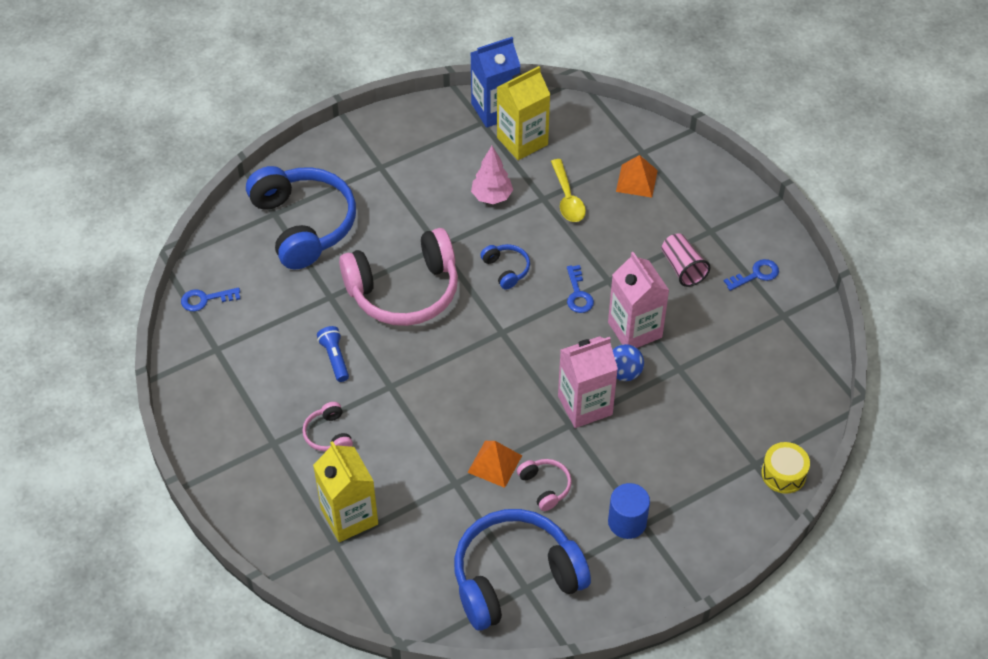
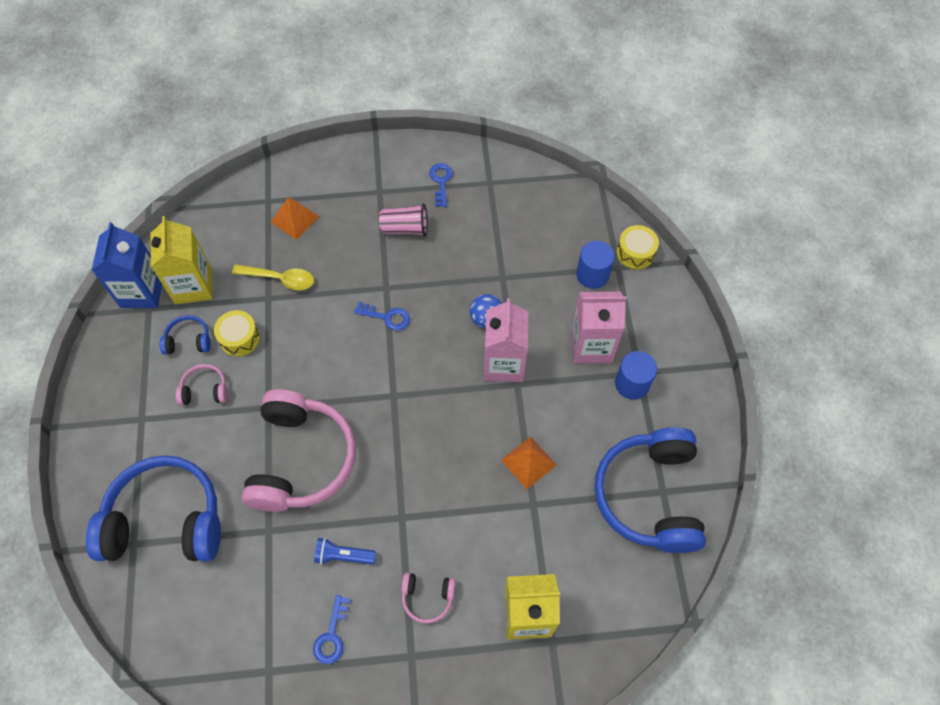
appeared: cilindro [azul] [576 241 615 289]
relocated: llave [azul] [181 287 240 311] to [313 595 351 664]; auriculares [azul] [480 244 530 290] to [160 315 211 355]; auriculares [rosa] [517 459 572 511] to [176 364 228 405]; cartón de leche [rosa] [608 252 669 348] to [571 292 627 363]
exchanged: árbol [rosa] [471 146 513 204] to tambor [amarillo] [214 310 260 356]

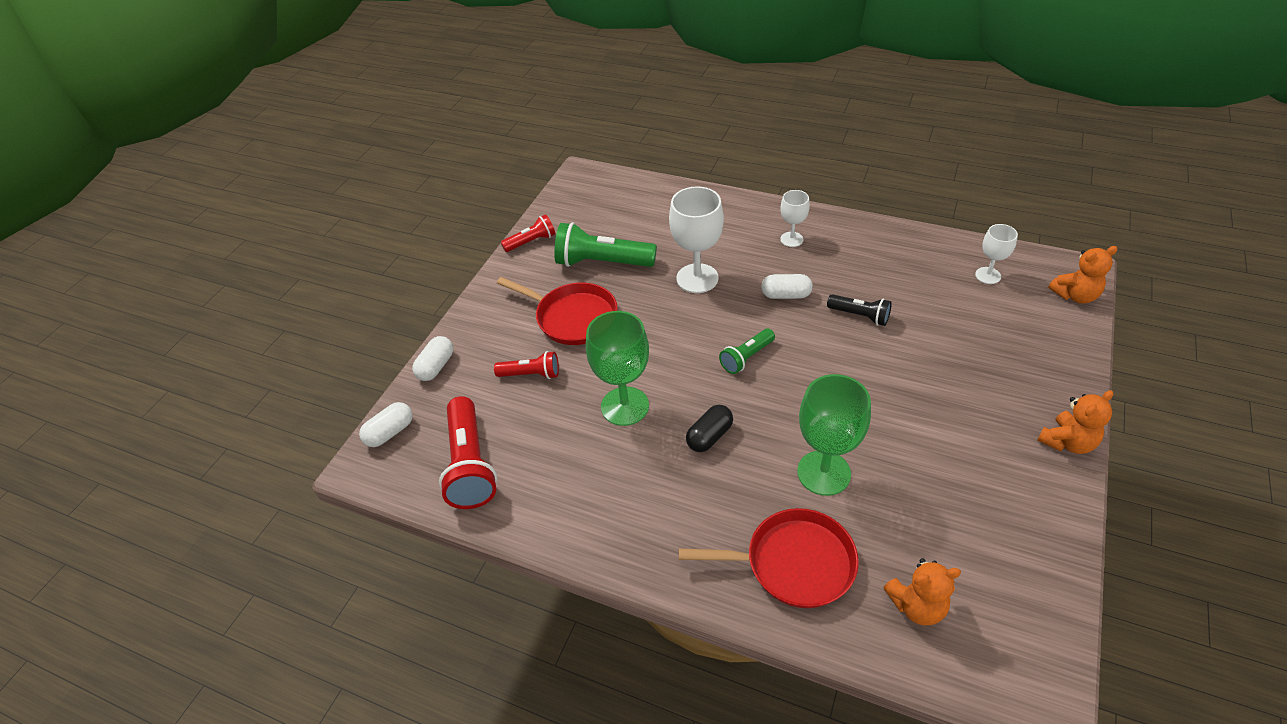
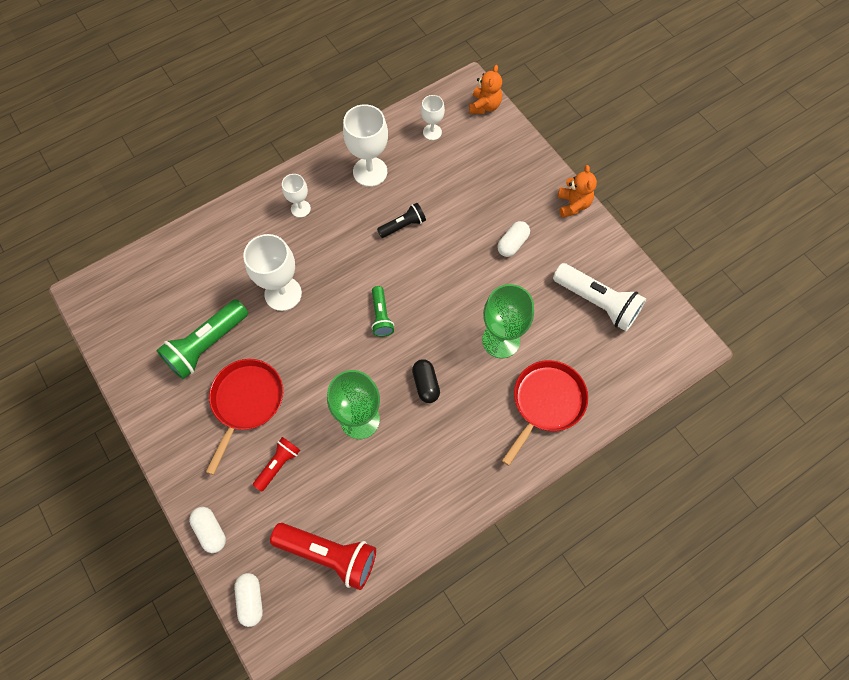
missing: lámpara de mano [rojo] [501 214 555 252]; osito [naranja] [883 558 961 626]
appeared: copa [blanco] [343 104 388 187]; lámpara de mano [blanco] [553 263 646 331]
relocated: cápsula [blanco] [761 274 813 299] to [497 221 530 257]
spun: sartén [rojo] [497 277 618 345] = [206 359 283 475] 45 degrees counterclockwise

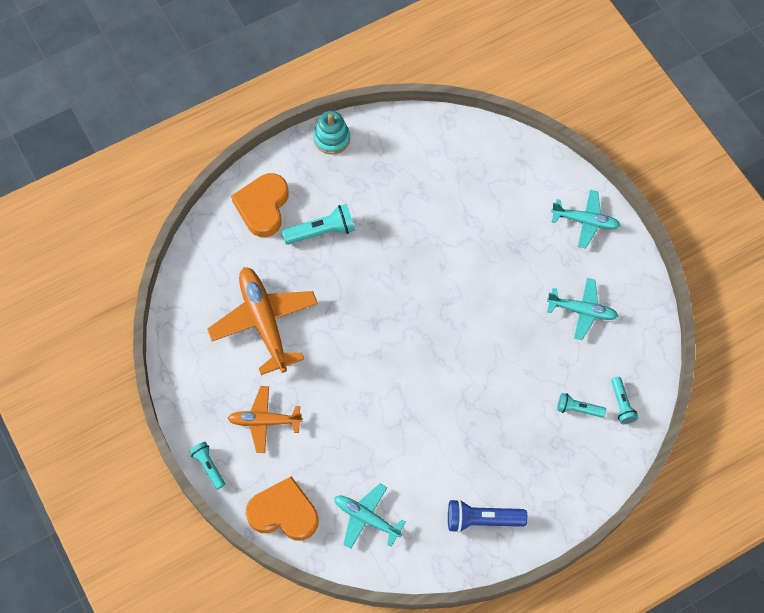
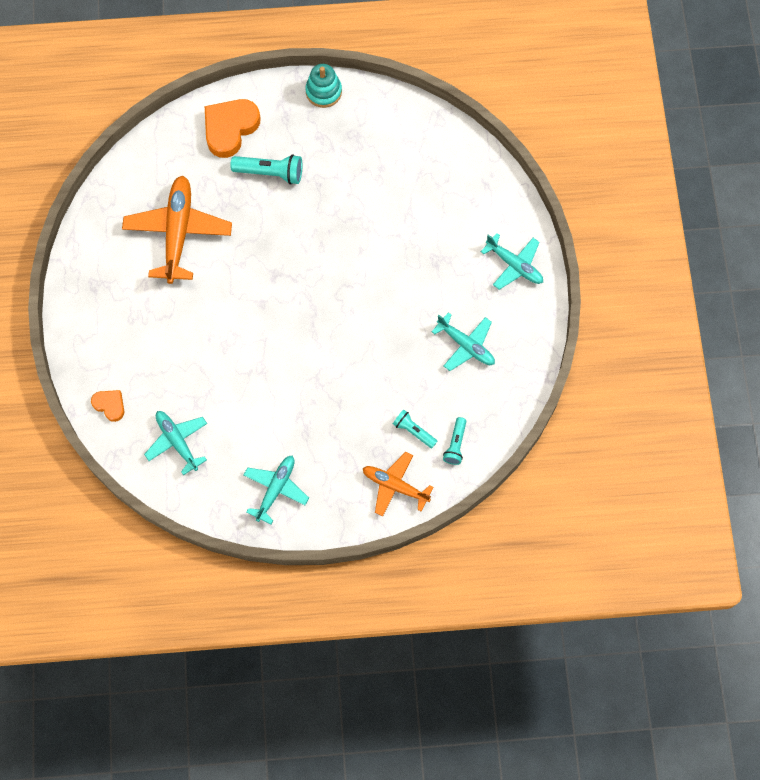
missing: lámpara de mano [turquesa] [189 442 225 490]
relocated: avión [naranja] [227 386 303 453] to [363 452 433 516]
exchanged: lámpara de mano [azul] [448 499 528 533] to avión [turquesa] [244 455 309 524]
size: corazón [naranja] [246 476 319 541] = [91 390 124 422] x0.52

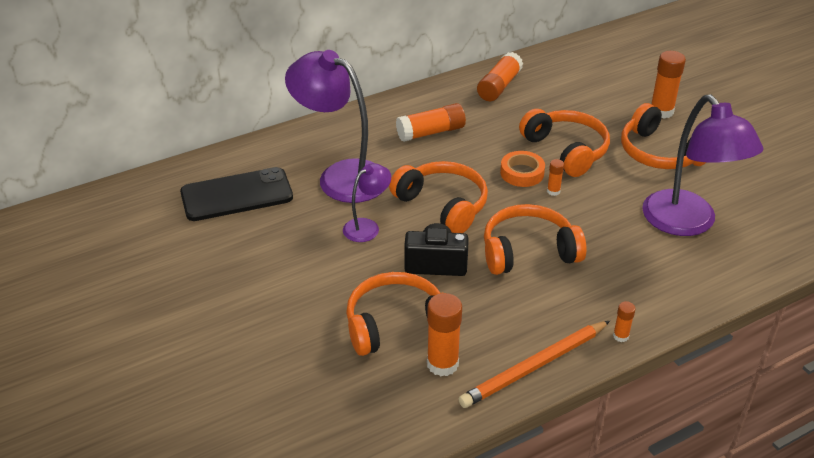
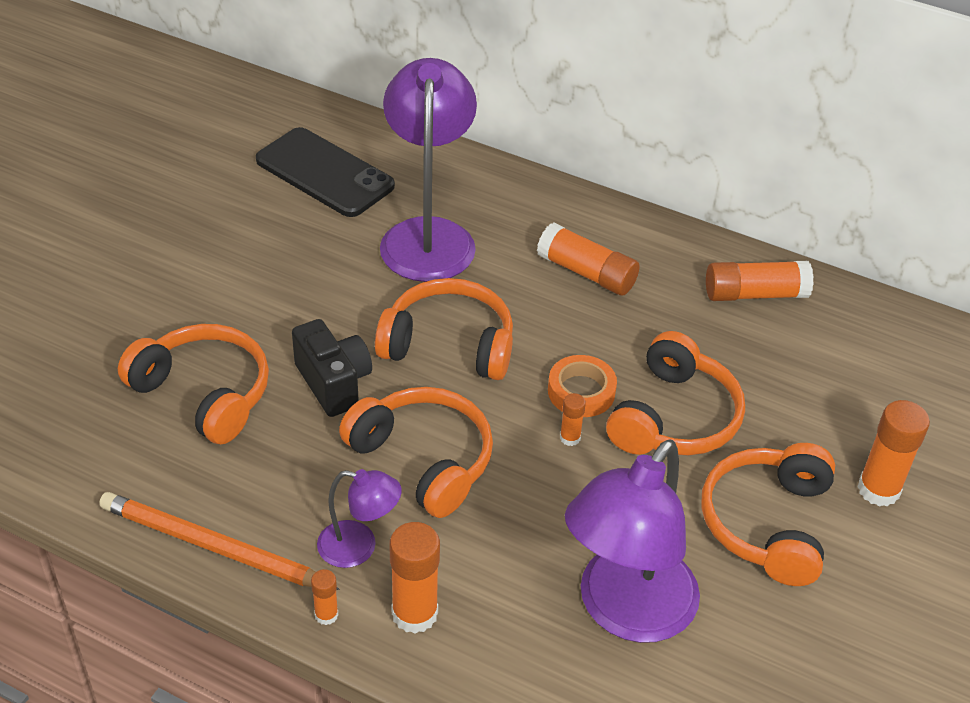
relocated: lámpara [morado] [343 163 391 242] to [317 469 402 568]; barra de pegamento [naranja] [427 293 462 376] to [389 522 440 634]
spun: auriculares [naranja] [389 161 488 233] = [375 278 513 380] 90 degrees counterclockwise

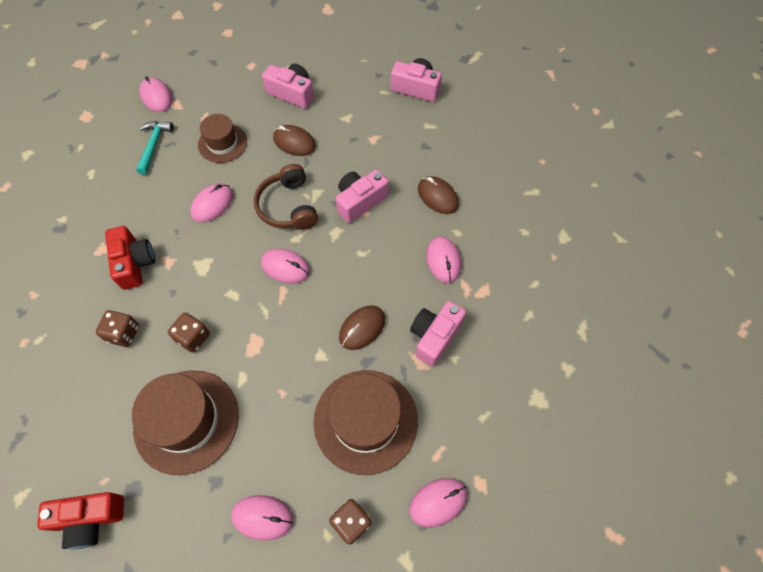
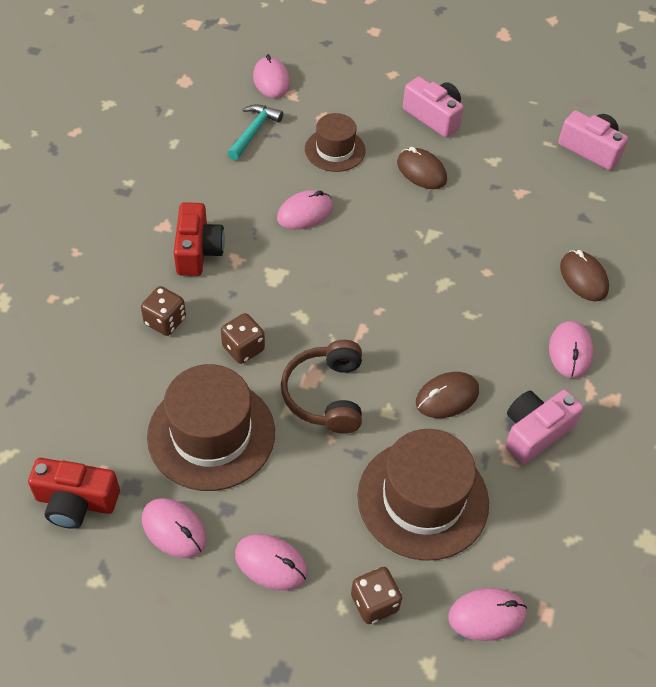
missing: cámara [rosa] [336 170 389 223]
relocated: auriculares [marrón] [254 164 318 230] to [281 340 362 434]; ratón [rosa] [261 248 310 284] to [142 498 207 558]

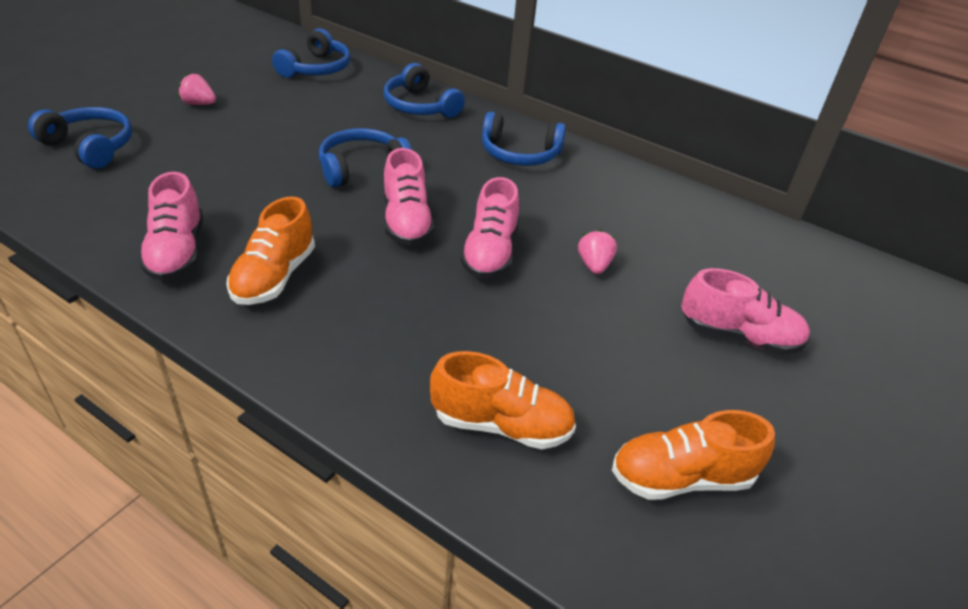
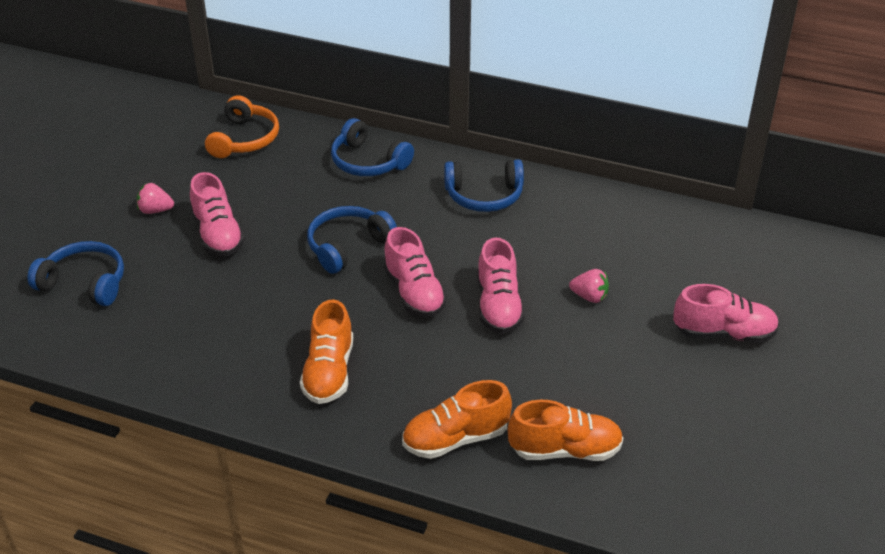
relocated: zapato [rosa] [138 172 203 281] to [190 172 245 256]; zapato [naranja] [612 410 775 500] to [402 380 512 459]
colour: auriculares [azul] [272 28 350 78] to auriculares [naranja] [205 95 279 158]
spun: fresa [rosa] [578 230 617 274] = [569 269 609 303] 120 degrees clockwise

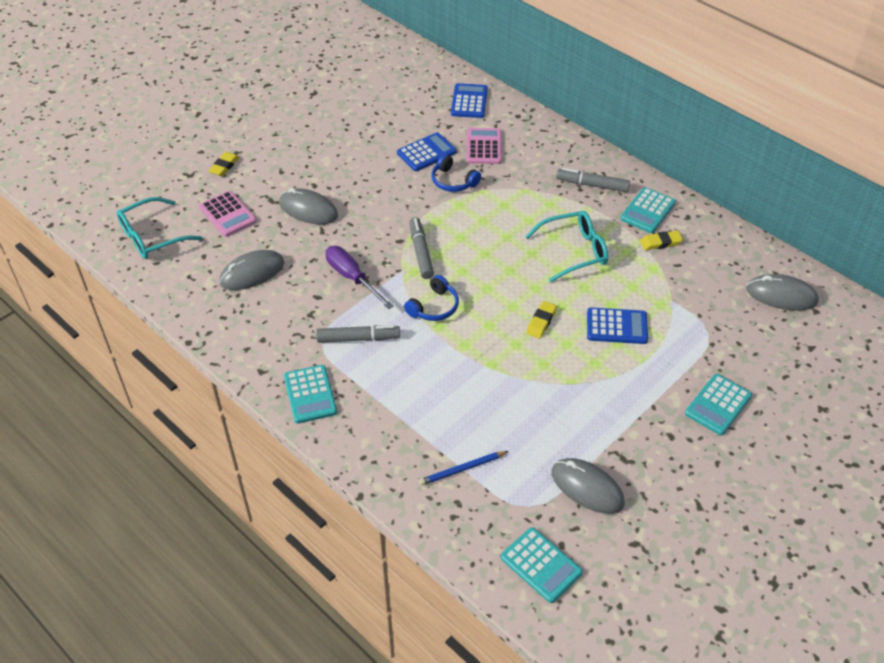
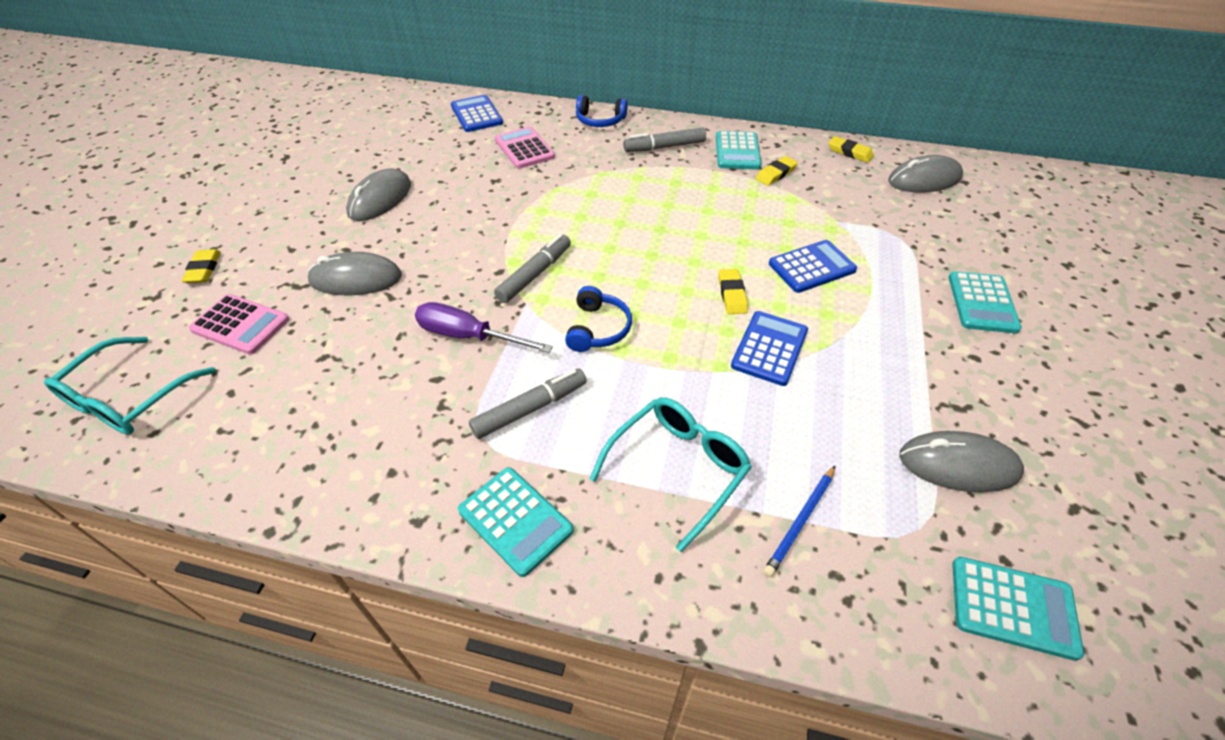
appeared: goma de borrar [amarillo] [829 136 874 163]
relocated: ratón [gris] [219 250 284 290] to [346 168 411 221]; calculadora [azul] [397 132 456 171] to [731 311 808 386]; auriculares [azul] [431 154 481 192] to [576 95 628 127]; gafas [turquesa] [525 211 608 283] to [590 397 752 552]
spun: rotulador [gris] [409 218 434 279] = [494 234 571 303] 75 degrees clockwise

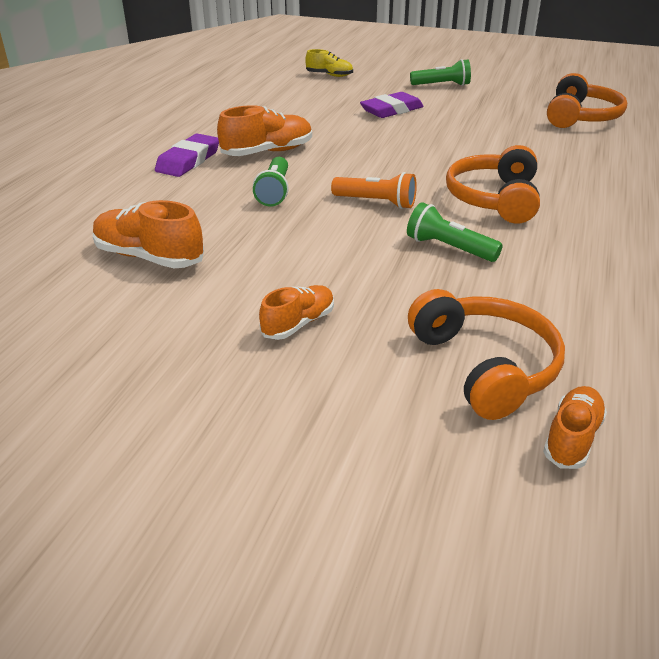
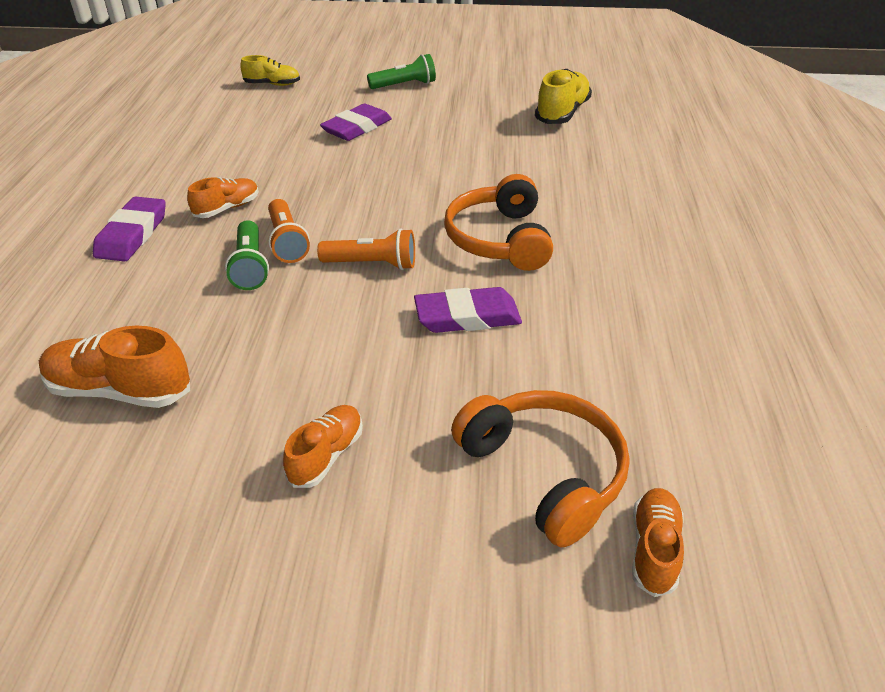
appeared: lámpara de mano [naranja] [268 199 310 263]
exchanged: lámpara de mano [verde] [407 202 503 262] to goma de borrar [morado] [414 287 522 333]; auriculares [naranja] [547 73 627 128] to zapato [amarillo] [535 69 592 124]
size: zapato [naranja] [217 105 312 156] = [187 177 259 218] x0.63

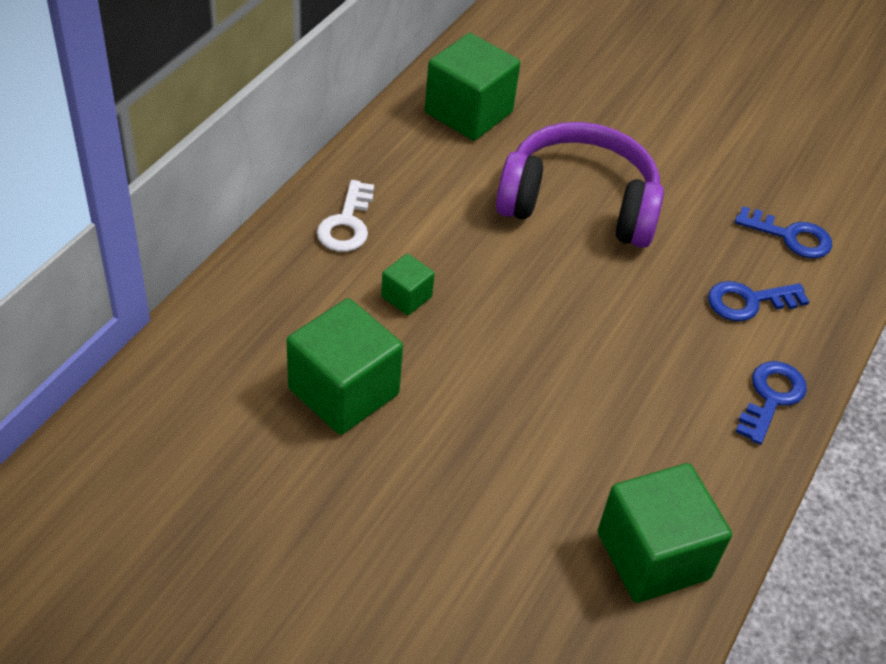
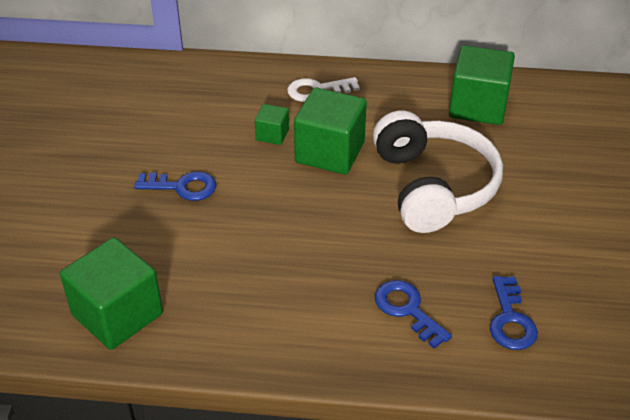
relocated: cubo [verde] [287 298 403 435] to [294 87 367 175]; llave [azul] [736 361 807 445] to [134 172 216 201]
colour: auriculares [morado] [496 122 664 248] to auriculares [blanco] [373 111 503 233]

